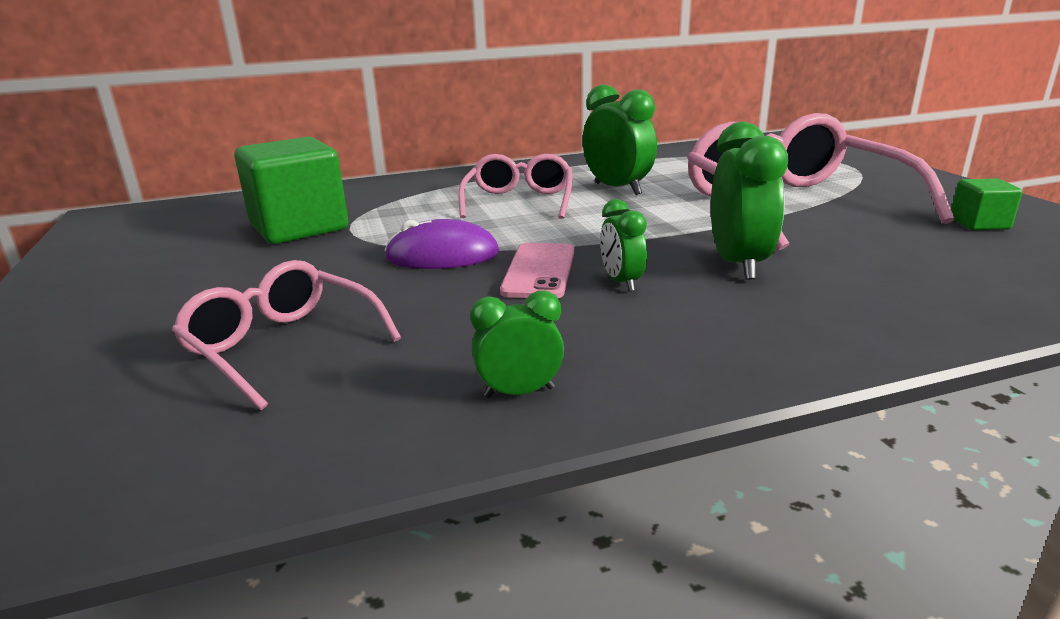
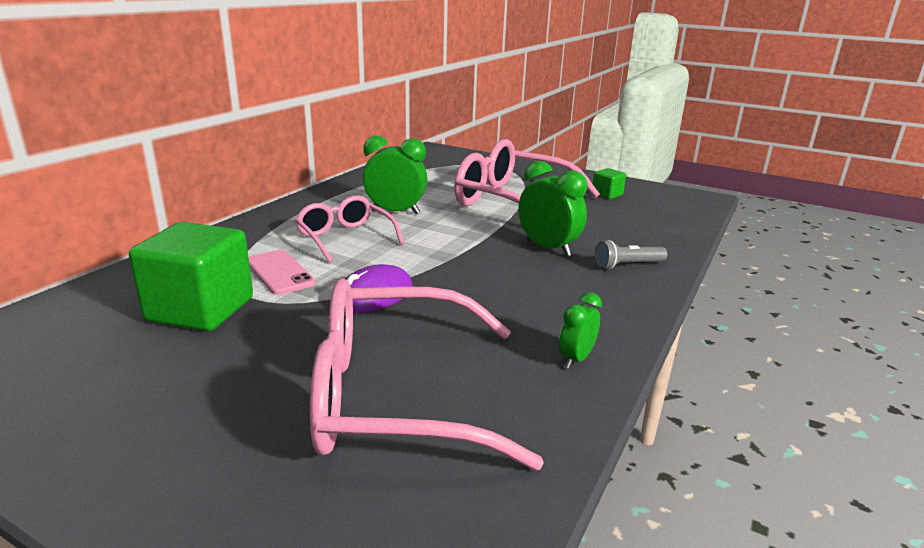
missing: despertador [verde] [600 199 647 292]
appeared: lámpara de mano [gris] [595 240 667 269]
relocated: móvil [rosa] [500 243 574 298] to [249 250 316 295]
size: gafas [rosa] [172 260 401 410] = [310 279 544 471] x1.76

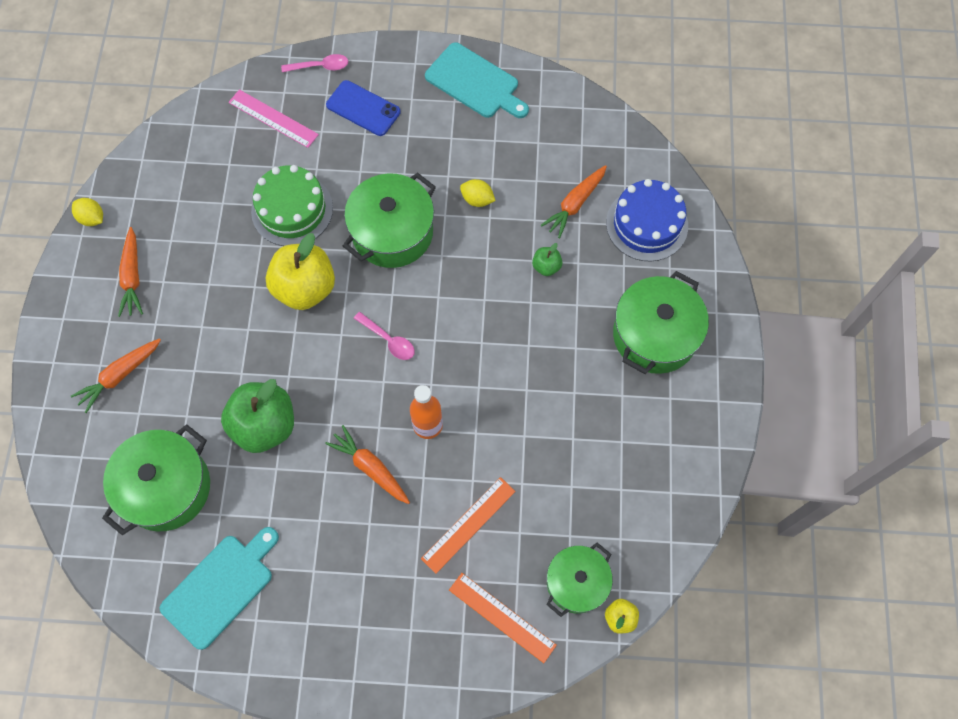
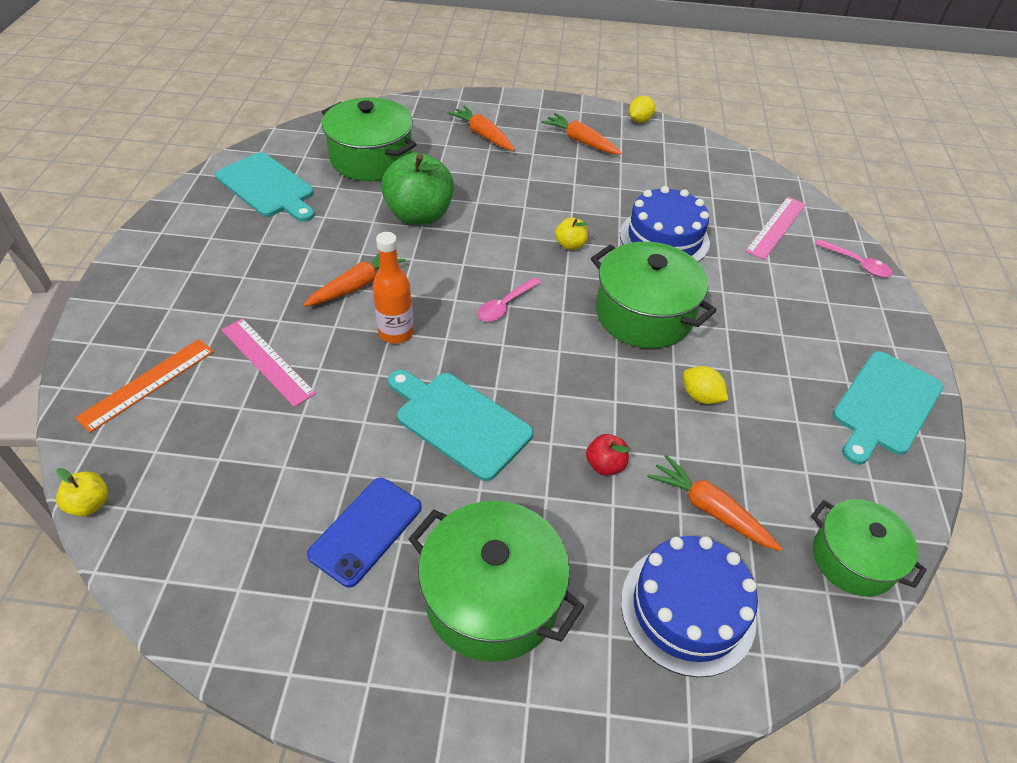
appeared: tabla de cortar [turquesa] [388 370 534 481]
relocated: móvil [azul] [326 80 401 136] to [307 478 421 587]; olla [verde] [547 543 613 617] to [811 499 927 597]
colour: tarta [verde] [251 165 333 246] to tarta [azul] [620 186 710 262]; regla [naranja] [421 477 516 574] to regla [rosa] [221 318 316 407]; manzana [verde] [532 243 563 276] to manzana [rojo] [586 434 629 475]
spun: zanahoria [naranja] [118 227 143 317] = [541 113 621 154] 45 degrees clockwise; cuchara [rosa] [281 54 348 72] = [815 239 893 278] 45 degrees counterclockwise; limón [amarillo] [460 179 496 207] = [683 366 728 404] 75 degrees counterclockwise
size: manzana [amarillo] [266 233 335 310] = [555 217 588 250] x0.45

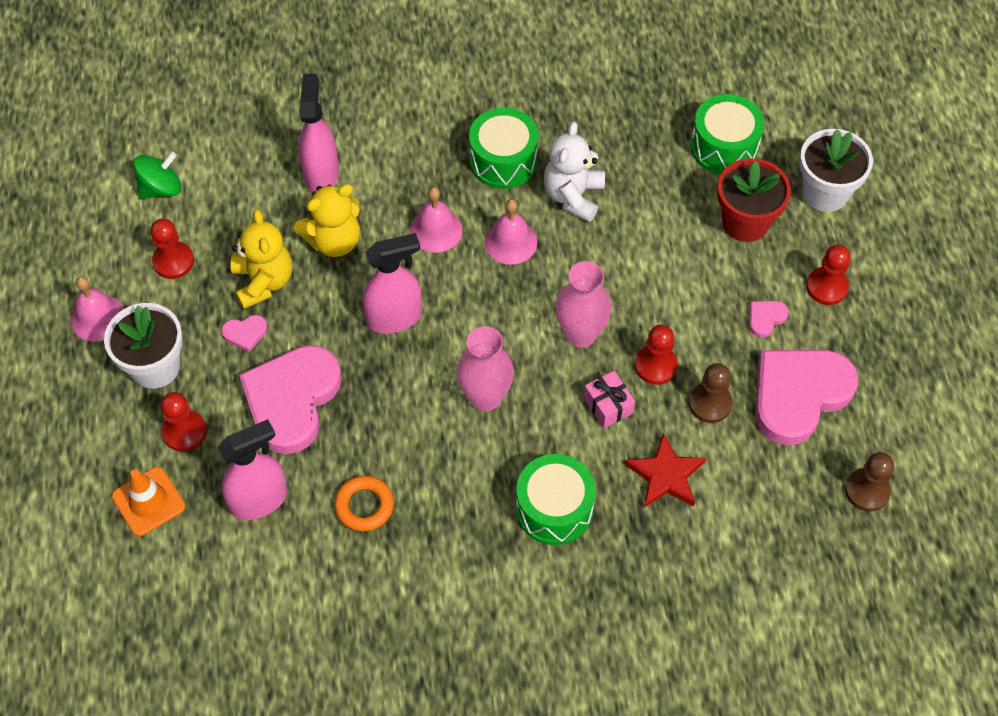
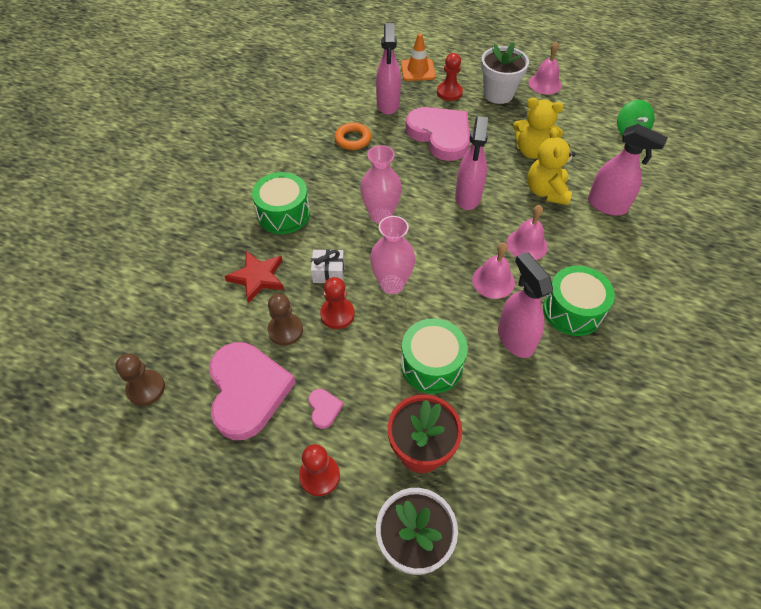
missing: peón [rojo] [150 219 194 279]; corazón [rosa] [221 315 268 352]
relocated: tambor [verde] [690 94 764 174] to [401 318 468 394]
exchanged: osito [blanco] [544 122 605 222] to pulverizador [rosa] [498 252 553 358]
colour: regalo [rosa] [584 371 635 428] to regalo [blanco] [311 249 344 283]

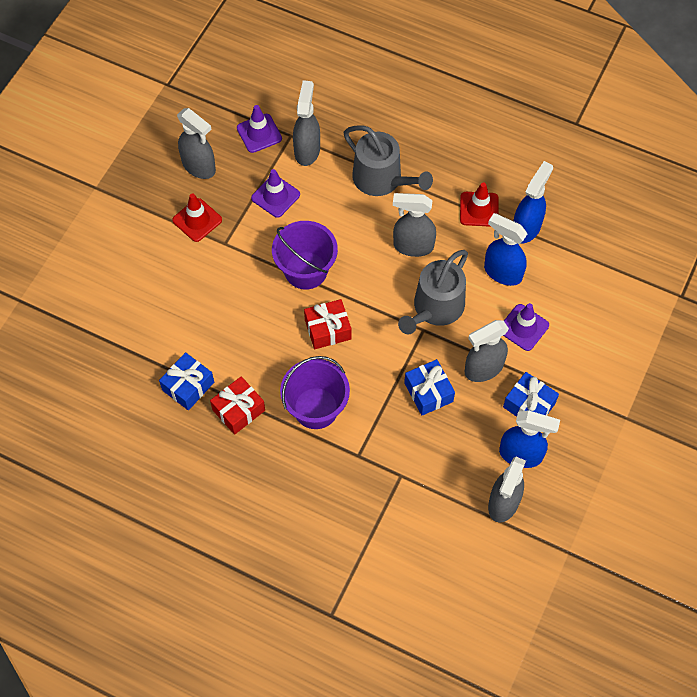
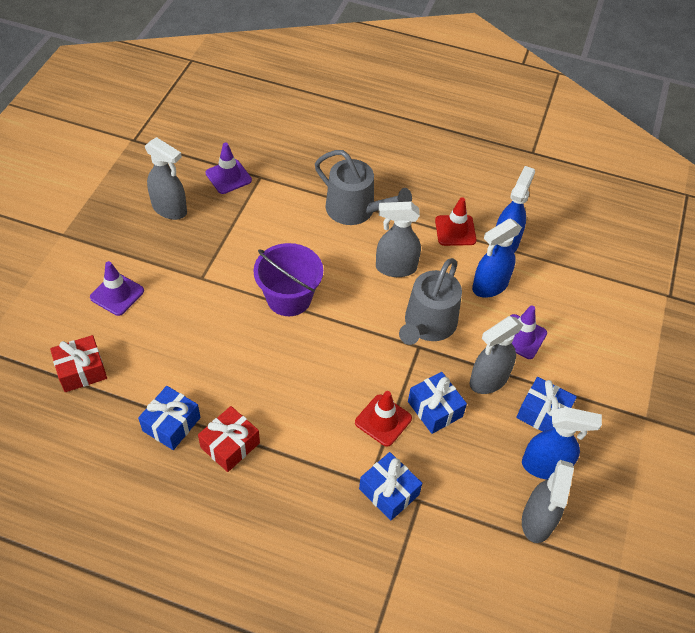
missing: balde [morado] [280 356 350 429]; pulverizador [gris] [293 80 320 166]
appeared: regalo [azul] [359 452 422 521]
relocated: cono de tráfico [rojo] [172 194 222 242] to [355 391 412 447]; cono de tráfico [morado] [251 169 300 218] to [90 261 144 316]; regalo [rojo] [304 299 352 349] to [50 335 107 392]
spun: pulverizador [azul] [484 213 527 286] = [472 219 522 298] 60 degrees counterclockwise

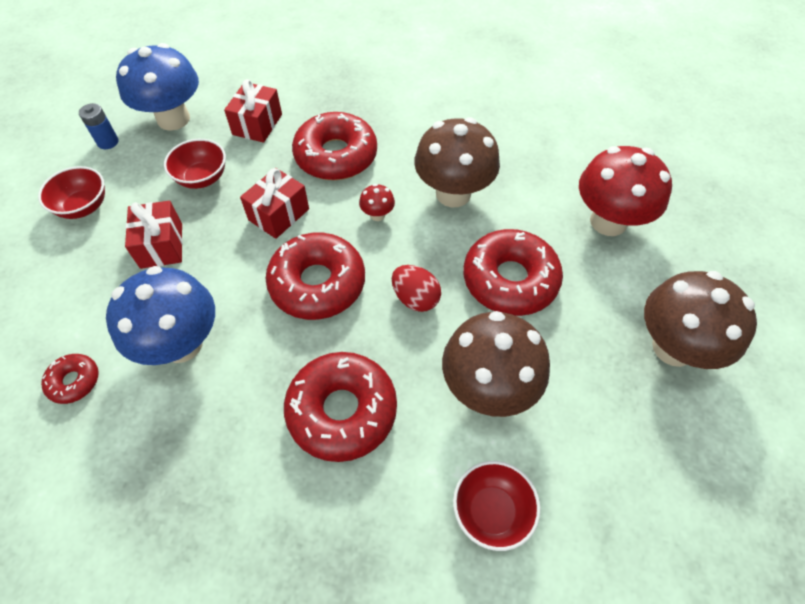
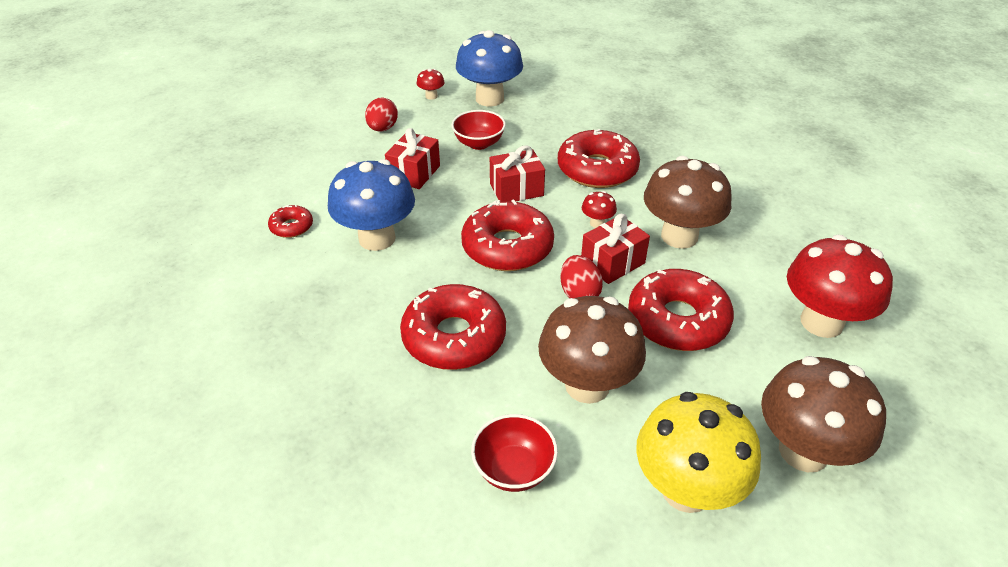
appeared: seta [amarillo] [636 392 761 513]
relocated: regalo [rojo] [224 79 282 143] to [581 214 650 284]
exchanged: cuenco [rojo] [38 166 105 219] to huevo [rojo] [365 98 398 132]; pila [azul] [79 103 119 149] to seta [rojo] [417 68 445 100]

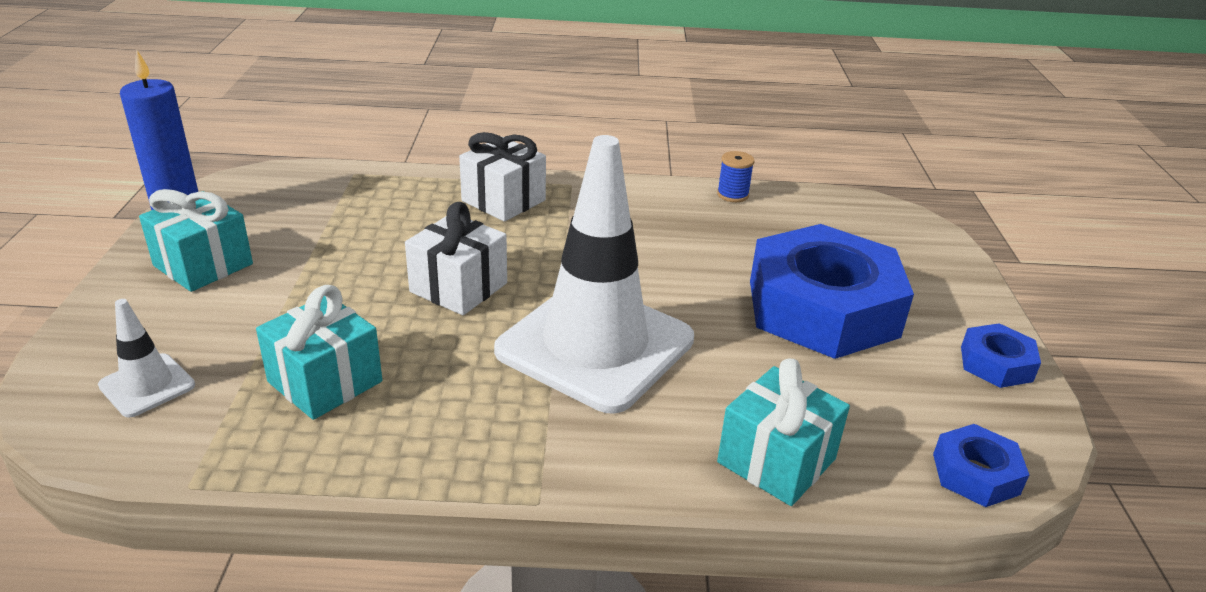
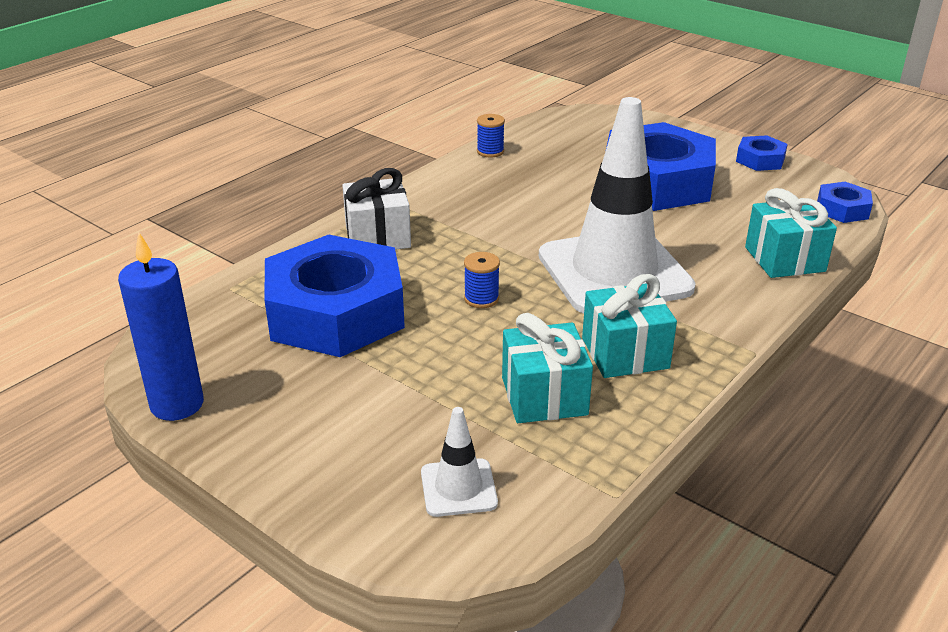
appeared: tuerca [azul] [264 235 405 357]
relocated: regalo [turquesa] [139 189 253 292] to [582 274 677 378]
exchanged: regalo [blanco] [405 202 507 315] to carrete [azul] [464 252 500 308]

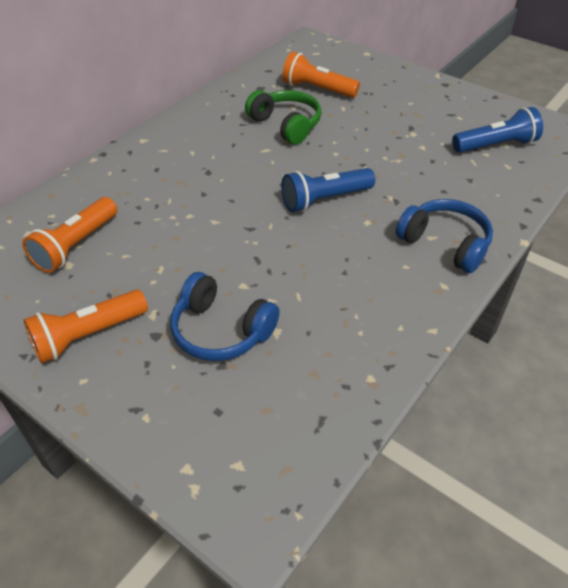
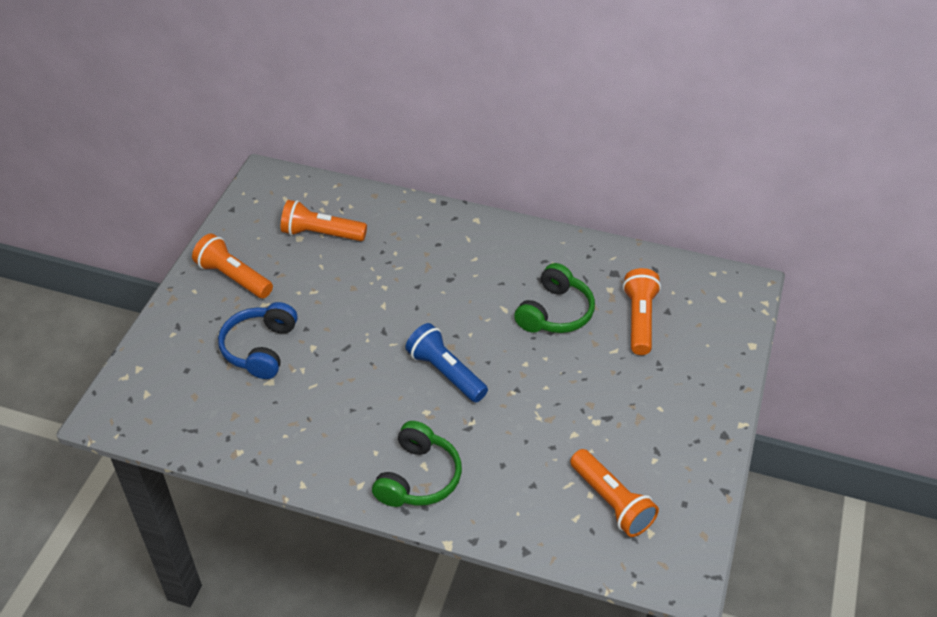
colour: auriculares [azul] [396 199 493 273] to auriculares [verde] [372 421 462 507]; lámpara de mano [azul] [452 107 543 153] to lámpara de mano [naranja] [570 449 659 537]

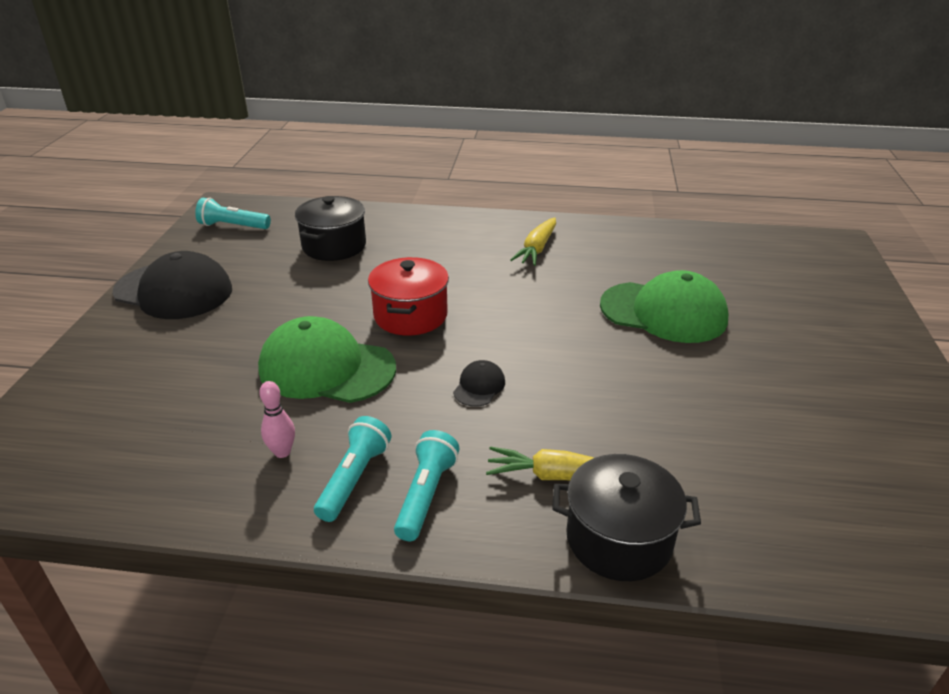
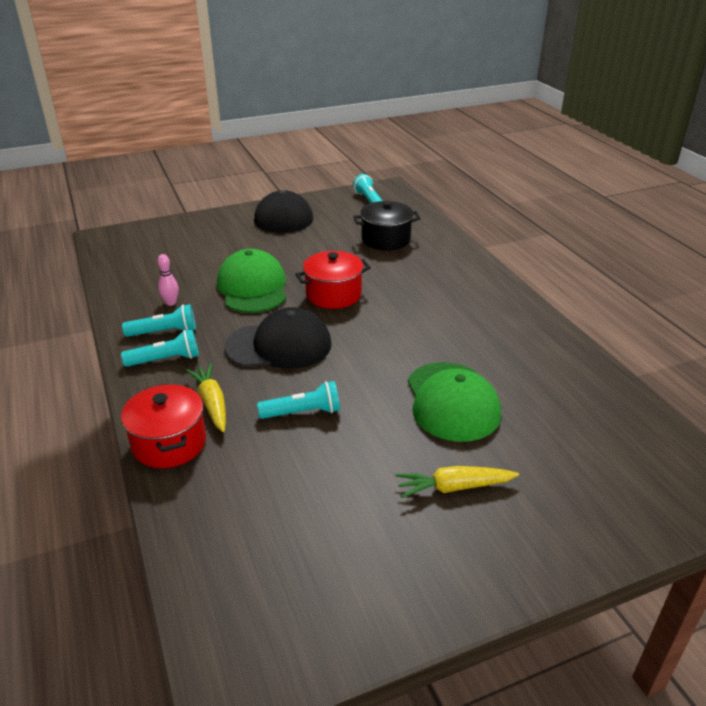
appeared: lámpara de mano [turquesa] [257 381 340 419]
relocated: zanahoria [amarillo] [510 217 556 266] to [395 466 519 498]
colour: olla [negro] [552 454 701 581] to olla [rojo] [121 384 206 468]
size: gorra [negro] [453 360 505 407] = [224 307 332 369] x2.30

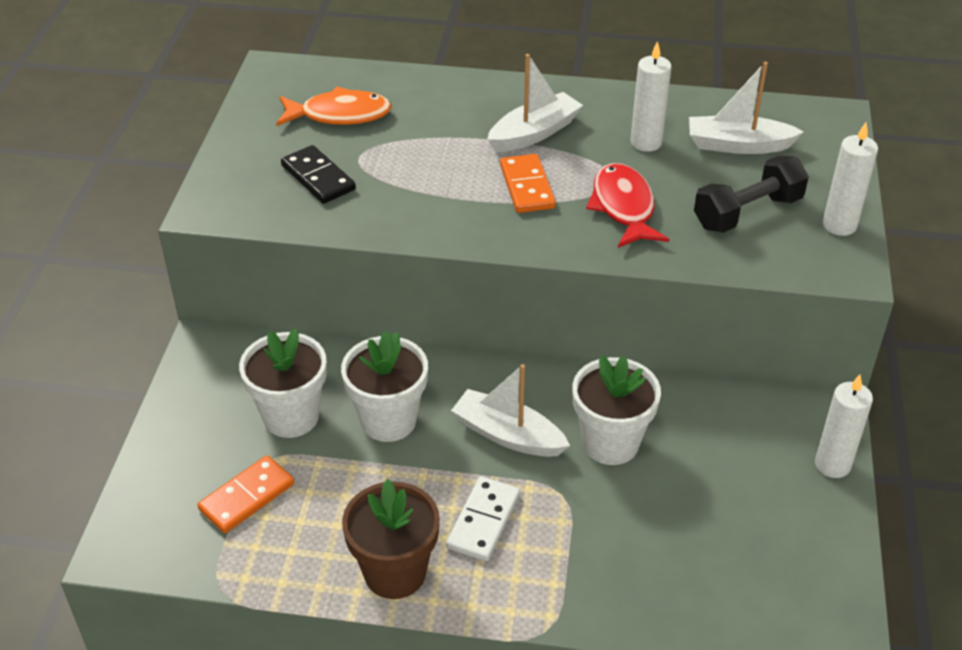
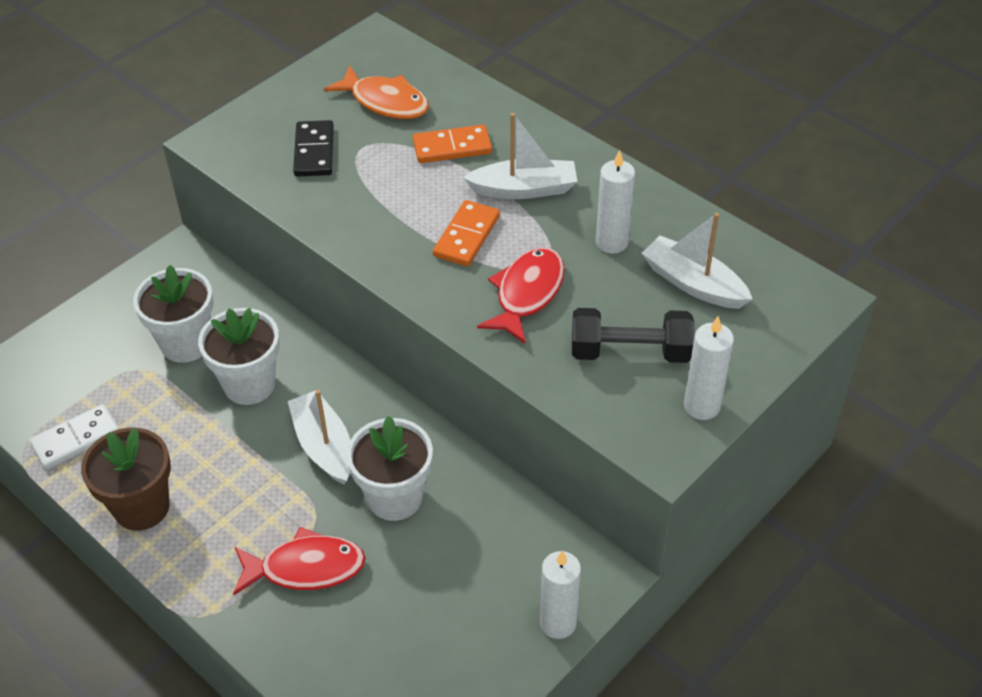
appeared: pez [rojo] [233 527 366 596]
relocated: ficha de dominó [naranja] [197 455 294 533] to [413 125 492 163]; ficha de dominó [blanco] [446 476 520 561] to [30 404 119 469]

